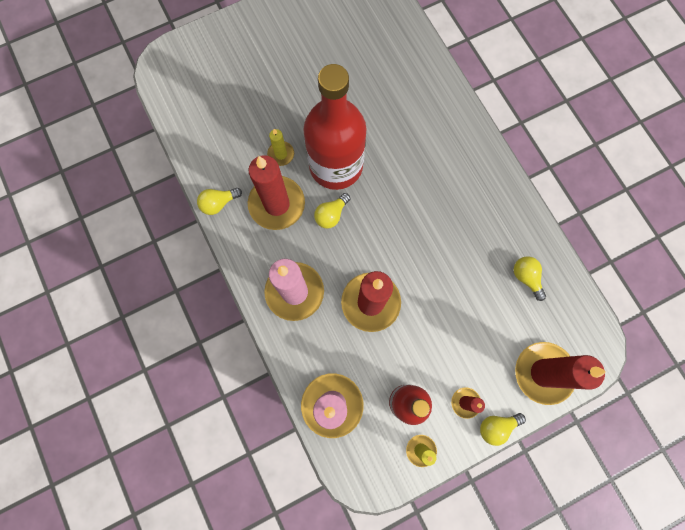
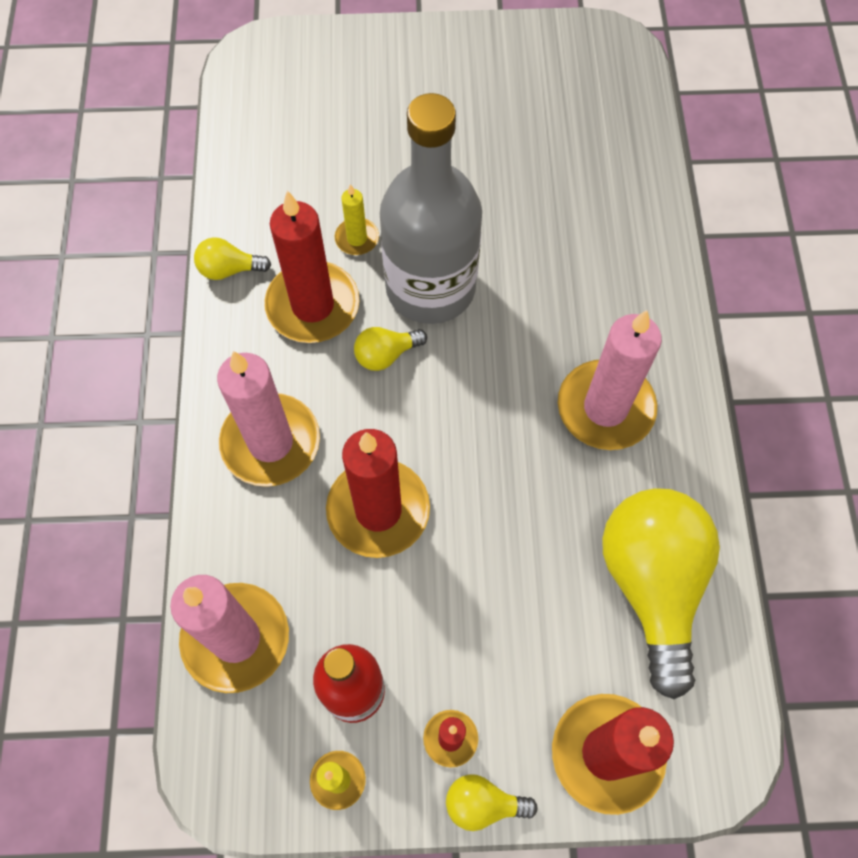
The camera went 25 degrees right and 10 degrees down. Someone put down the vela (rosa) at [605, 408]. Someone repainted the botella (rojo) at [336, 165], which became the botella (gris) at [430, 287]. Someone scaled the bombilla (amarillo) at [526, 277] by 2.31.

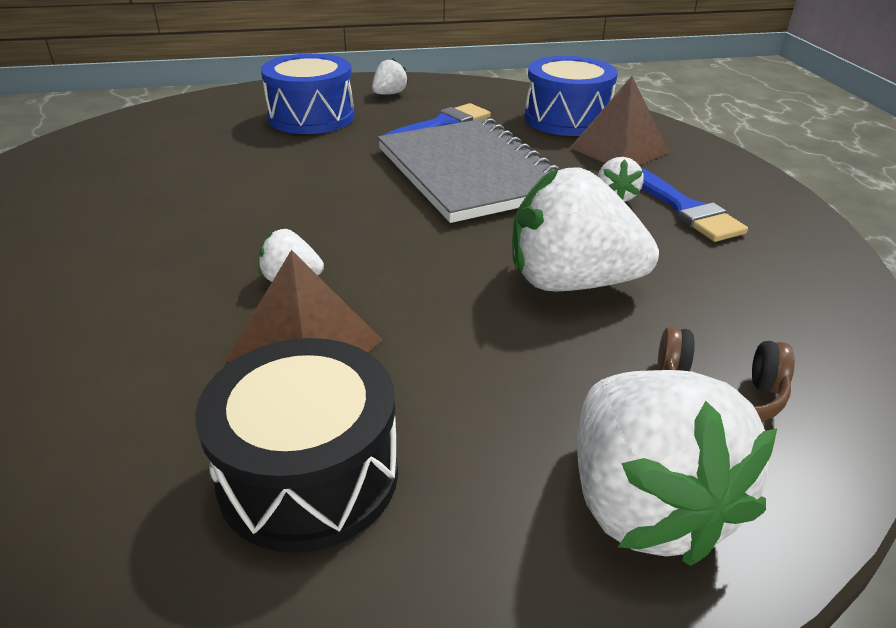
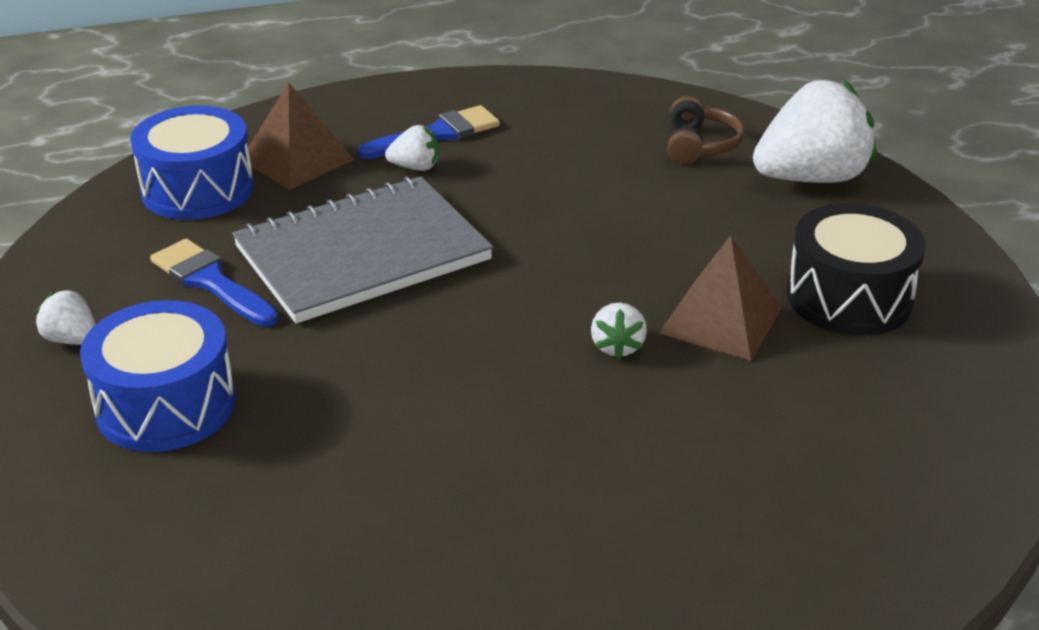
The camera went 95 degrees left and 0 degrees up. Someone took away the fresa (blanco) at [570, 282].

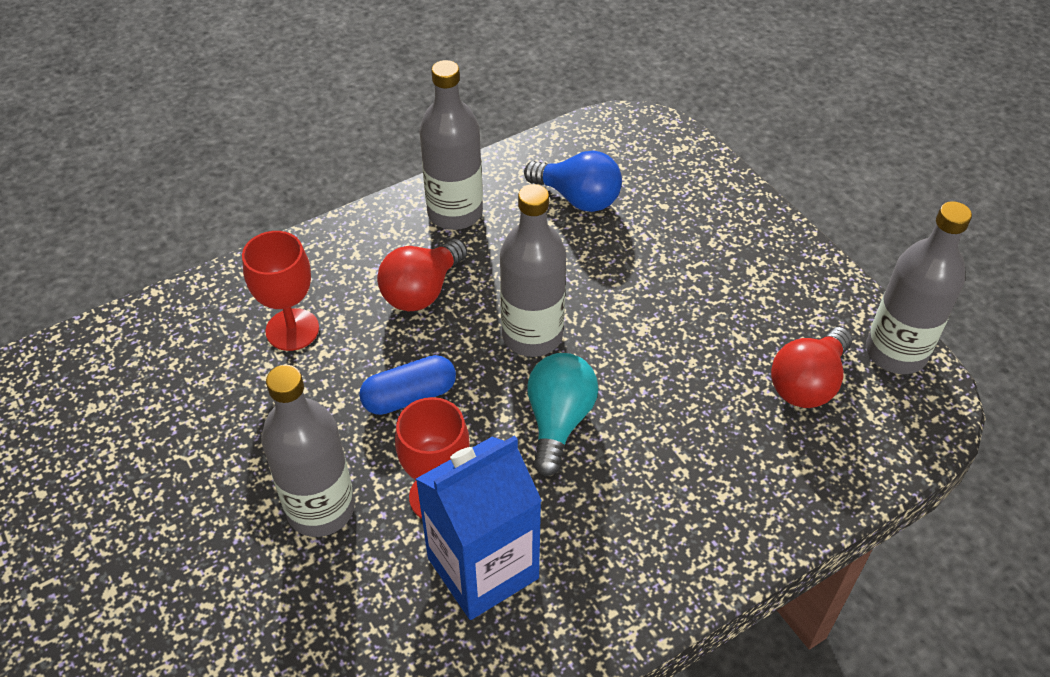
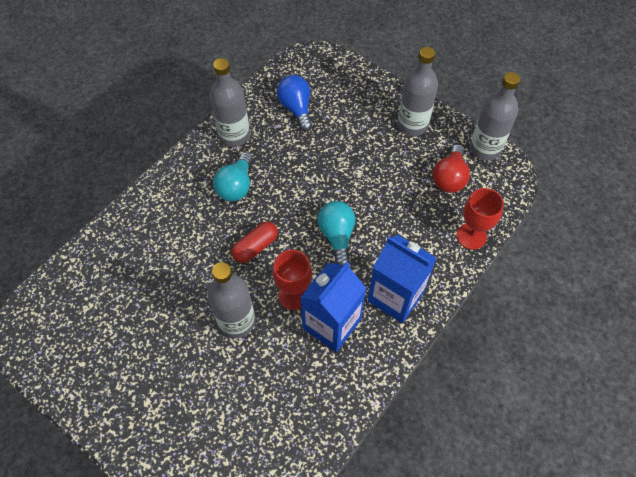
The camera went 20 degrees left and 10 degrees up. Someone put down the cartón de leche (azul) at [395, 297]. Someone carried the copa (rojo) from [292, 330] to [471, 236]. Someone carried the botella (gris) from [532, 335] to [412, 125]. Someone repainted the cápsula (azul) at [409, 396], which became the cápsula (rojo) at [255, 247]. Someone repainted the bombilla (rojo) at [422, 291], which became the bombilla (turquesa) at [236, 186]. Someone rotated the bombilla (azul) at [578, 198] by 120 degrees counterclockwise.

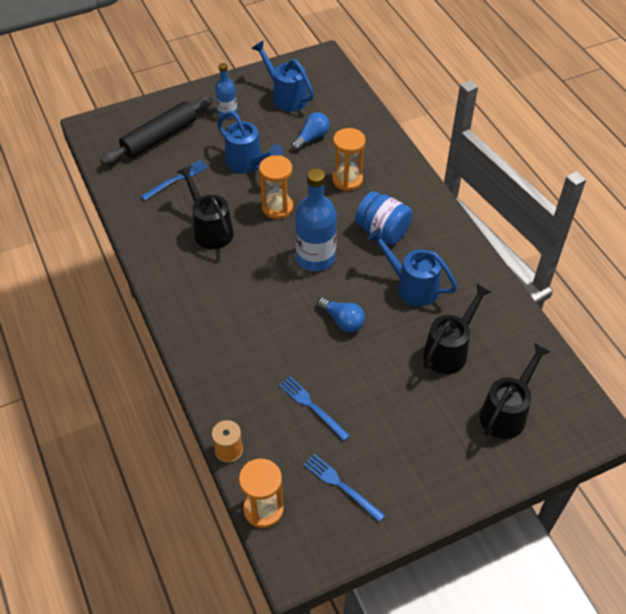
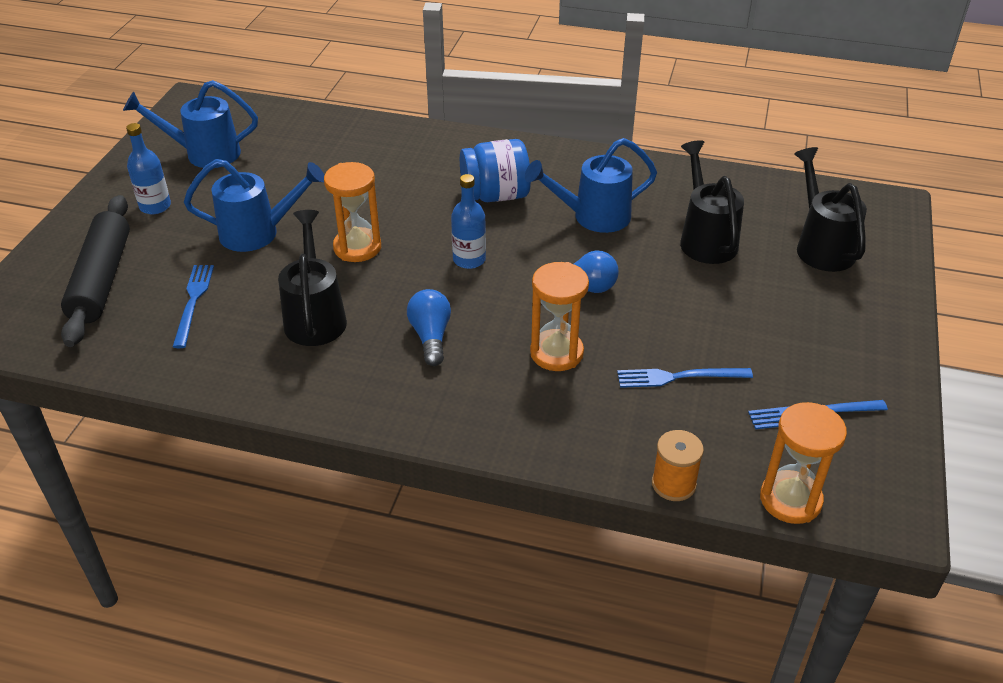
The camera went 50 degrees left and 10 degrees down. Someone carried the bombilla (azul) from [311, 138] to [431, 336]. Someone carried the reloj de arena (naranja) from [347, 180] to [556, 353]. Someone rotated the regadera (negro) at [210, 230] by 75 degrees clockwise. Someone scaled the botella (azul) at [315, 258] by 0.57.

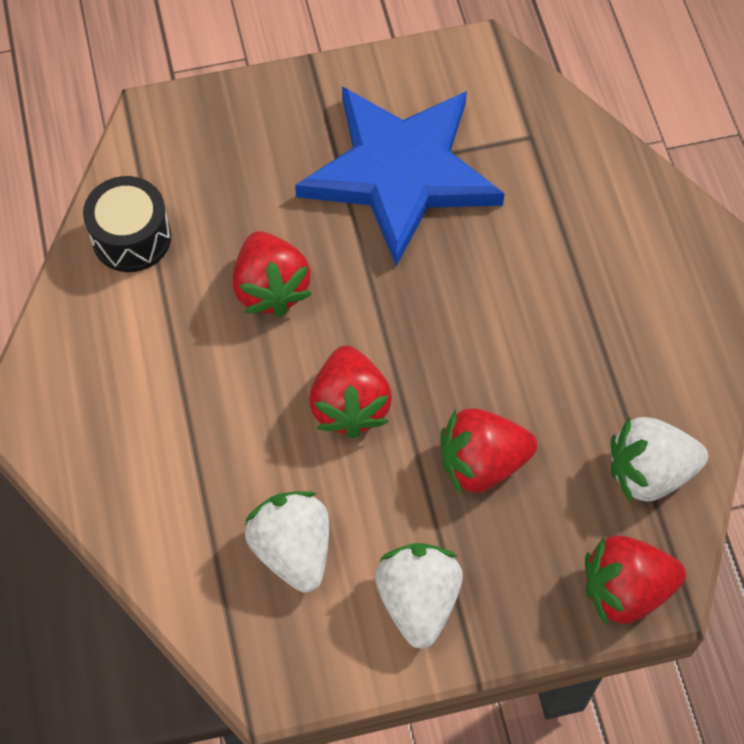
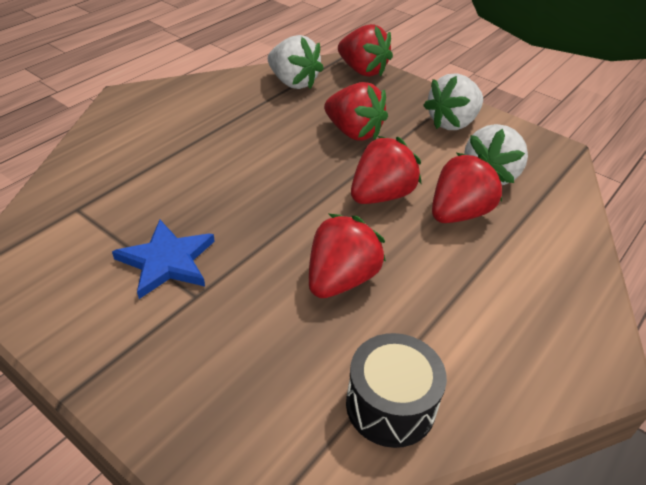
The camera went 130 degrees left and 20 degrees down. Someone put down the fresa (rojo) at [459, 213]. Someone scaled the estrella (azul) at [400, 173] by 0.51.

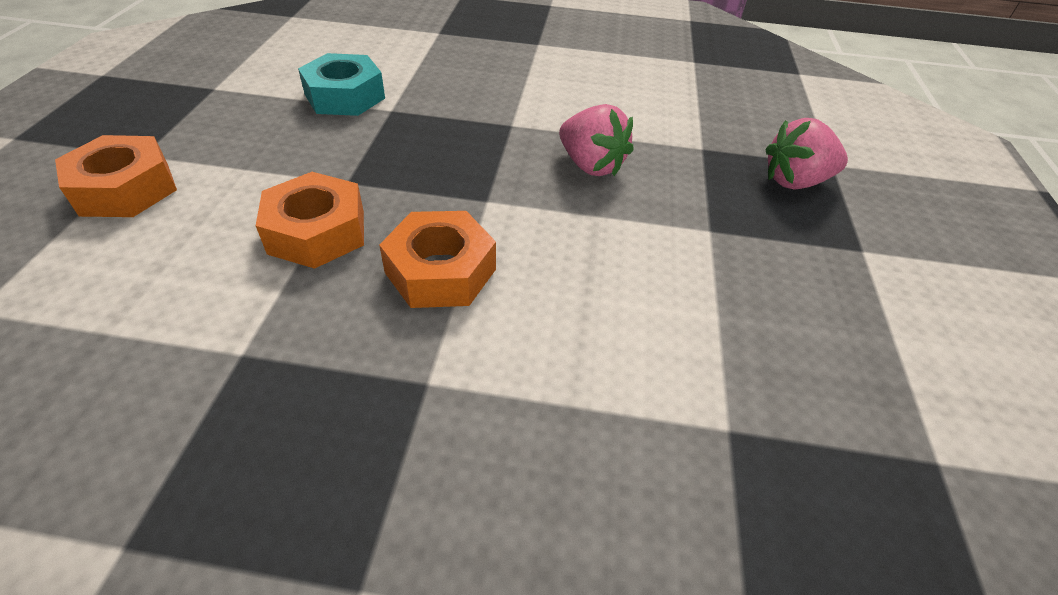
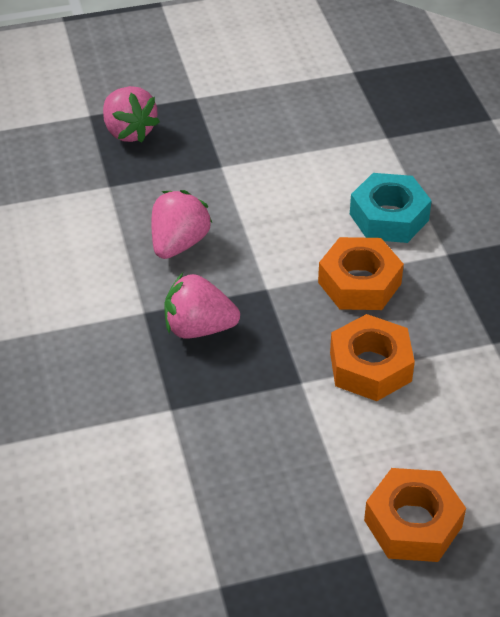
The camera went 110 degrees left and 0 degrees up. Someone put down the fresa (rosa) at [199, 328]. Someone carried the tuerca (turquesa) from [345, 96] to [389, 217].

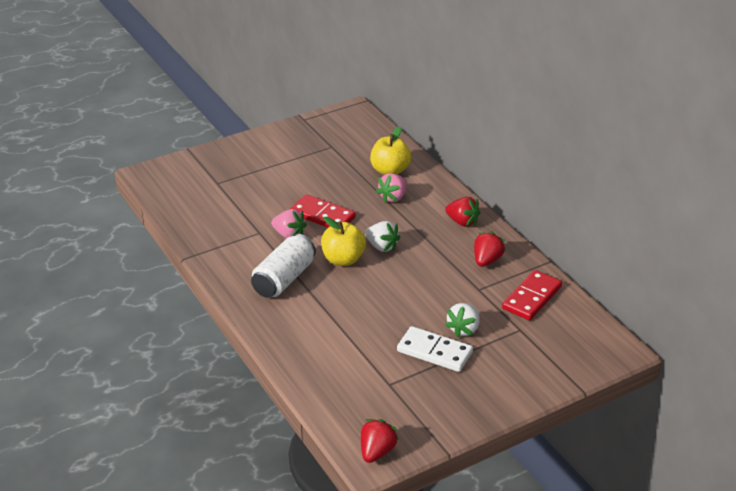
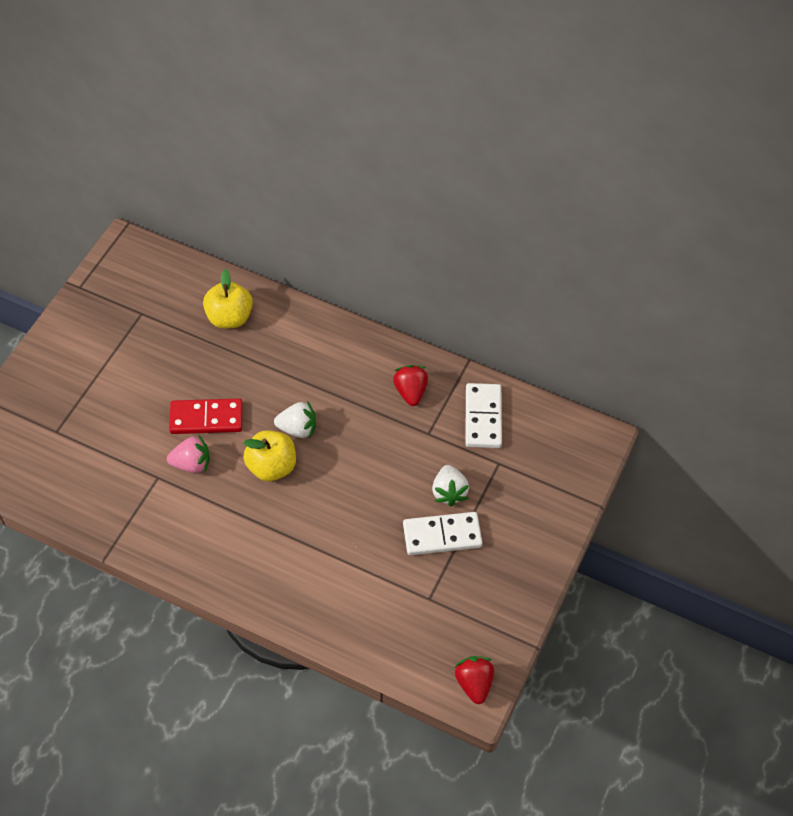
The camera went 35 degrees left and 20 degrees up. Someone took away the lata (blanco) at [284, 279]. Someone took away the fresa (rosa) at [393, 197]. Someone took away the fresa (rojo) at [462, 222]. Someone repainted the ficha de dominó (rojo) at [531, 298], which became the ficha de dominó (blanco) at [483, 417].

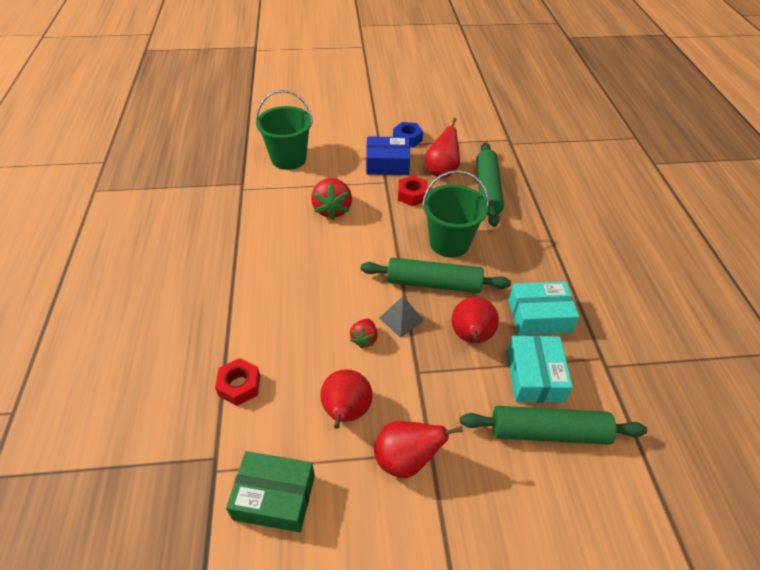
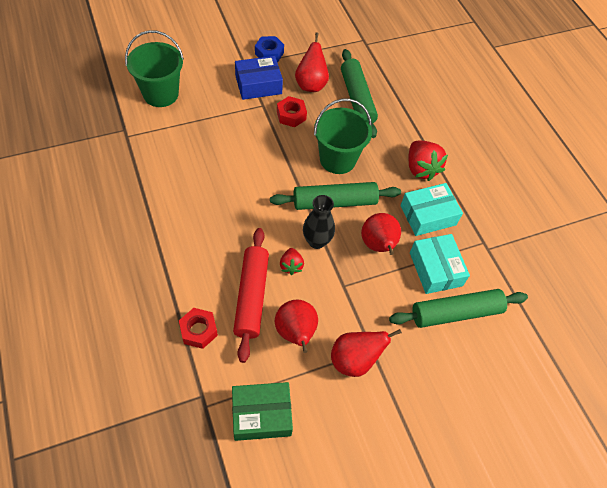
The camera went 20 degrees left and 10 degrees up. Someone put down the rodillo (rojo) at [252, 297]. Someone carried the fresa (rojo) from [332, 210] to [421, 169]. Someone swapped the pirámide (gris) at [401, 319] for the florero (negro) at [316, 241].

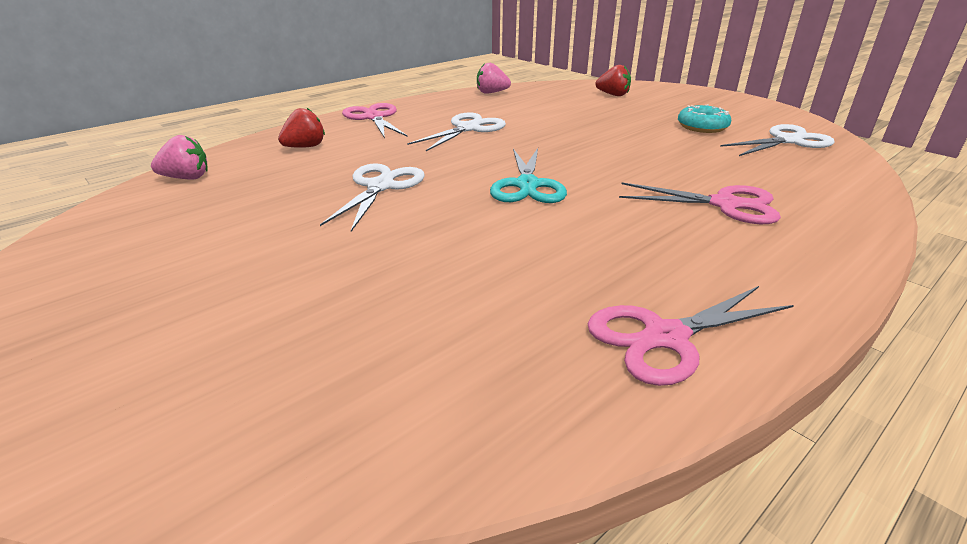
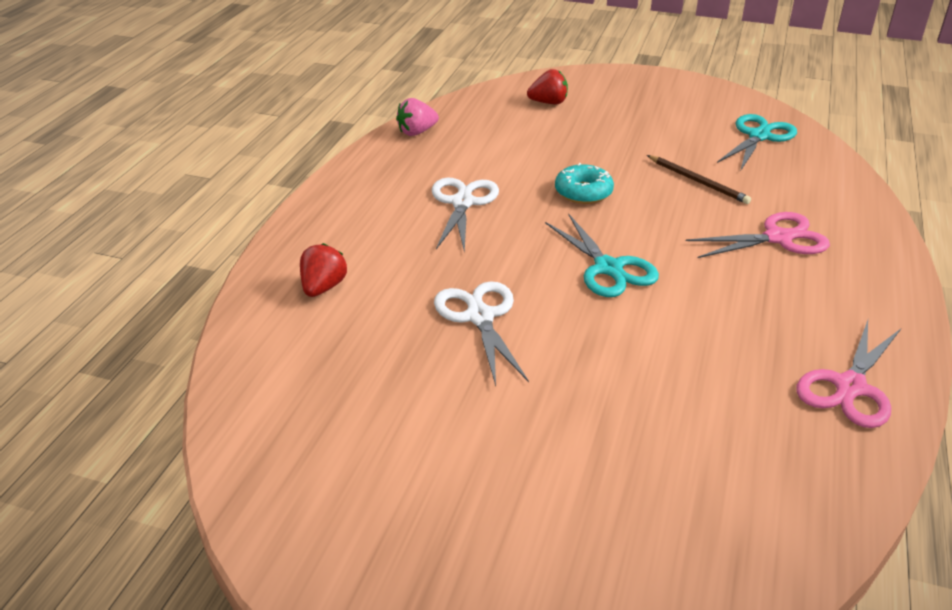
The camera went 30 degrees left and 5 degrees up. Someone took away the fresa (rosa) at [186, 178]. Someone took away the tijeras (rosa) at [374, 117]. Someone put down the lápiz (marrón) at [698, 181]. Someone carried the rosquilla (turquesa) from [702, 127] to [583, 192]. Someone repainted the tijeras (blanco) at [788, 141], which became the tijeras (turquesa) at [759, 136].

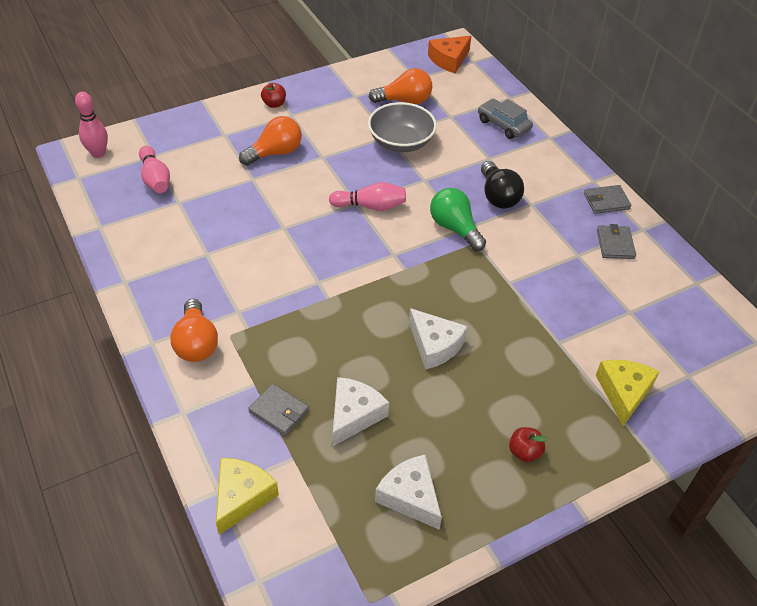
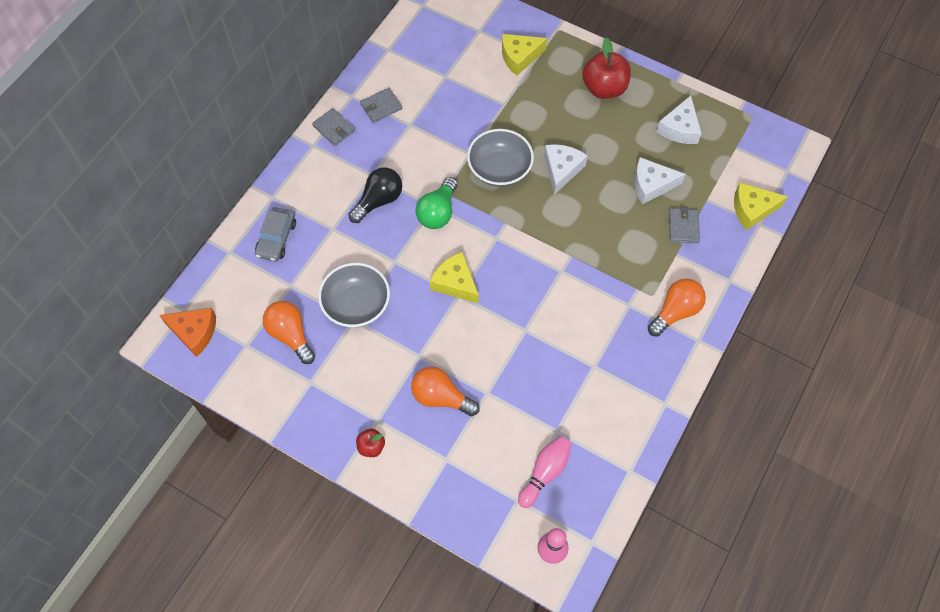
The camera went 120 degrees left and 15 degrees up. Someone put down the cuenco (gris) at [499, 169]. Someone swapped the bolo (rosa) at [370, 206] for the queso (amarillo) at [455, 283]. Someone scaled the manzana (rojo) at [524, 452] by 1.98.

